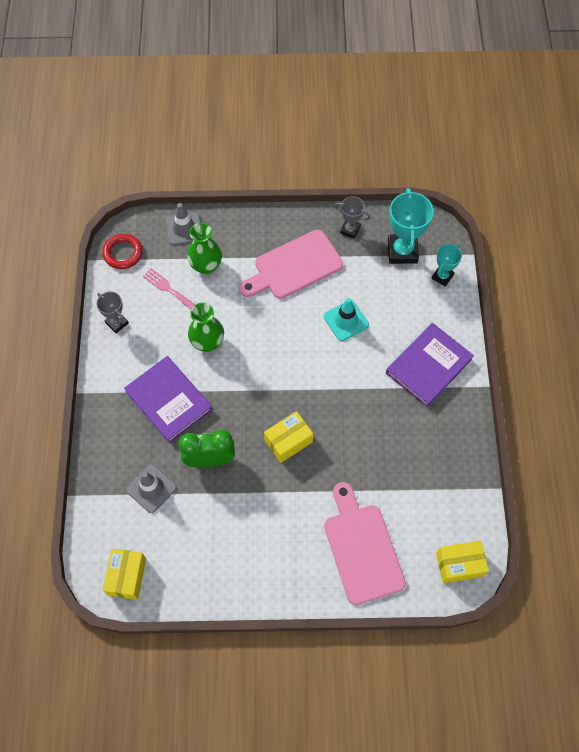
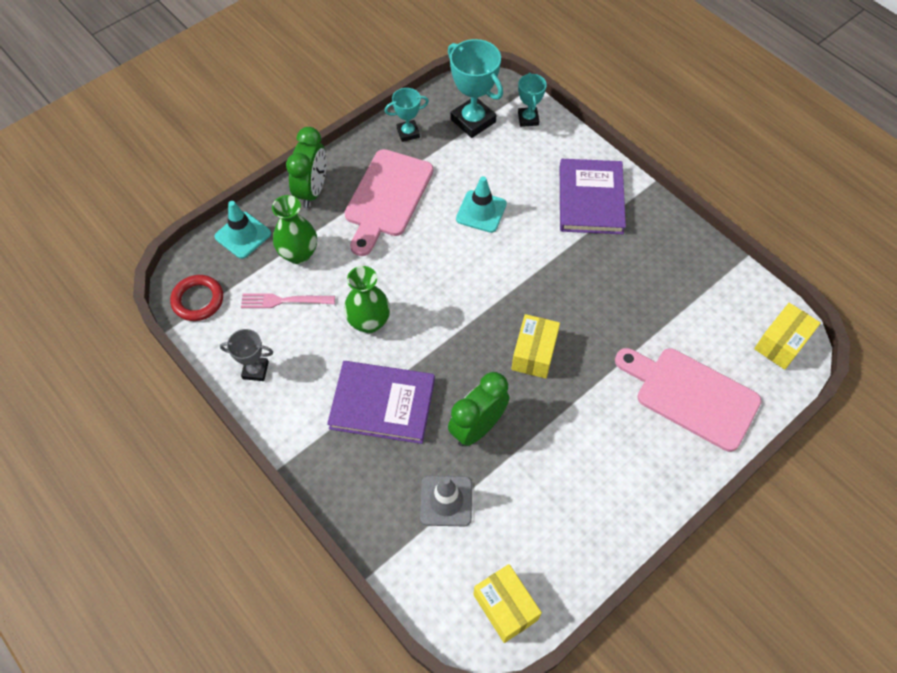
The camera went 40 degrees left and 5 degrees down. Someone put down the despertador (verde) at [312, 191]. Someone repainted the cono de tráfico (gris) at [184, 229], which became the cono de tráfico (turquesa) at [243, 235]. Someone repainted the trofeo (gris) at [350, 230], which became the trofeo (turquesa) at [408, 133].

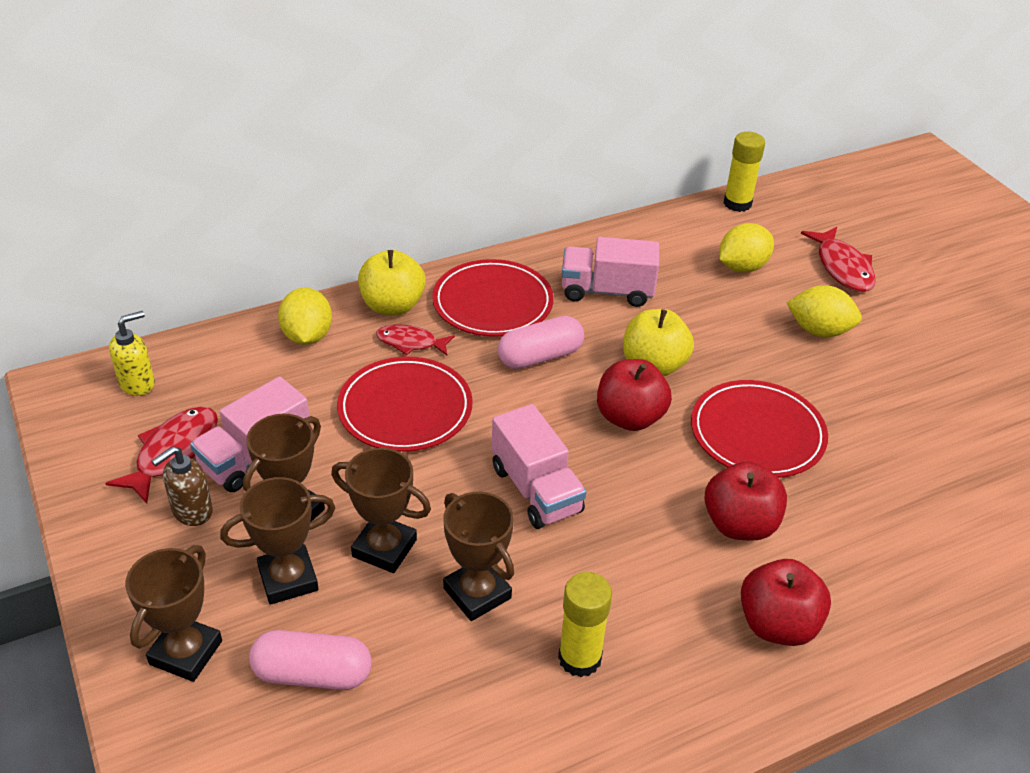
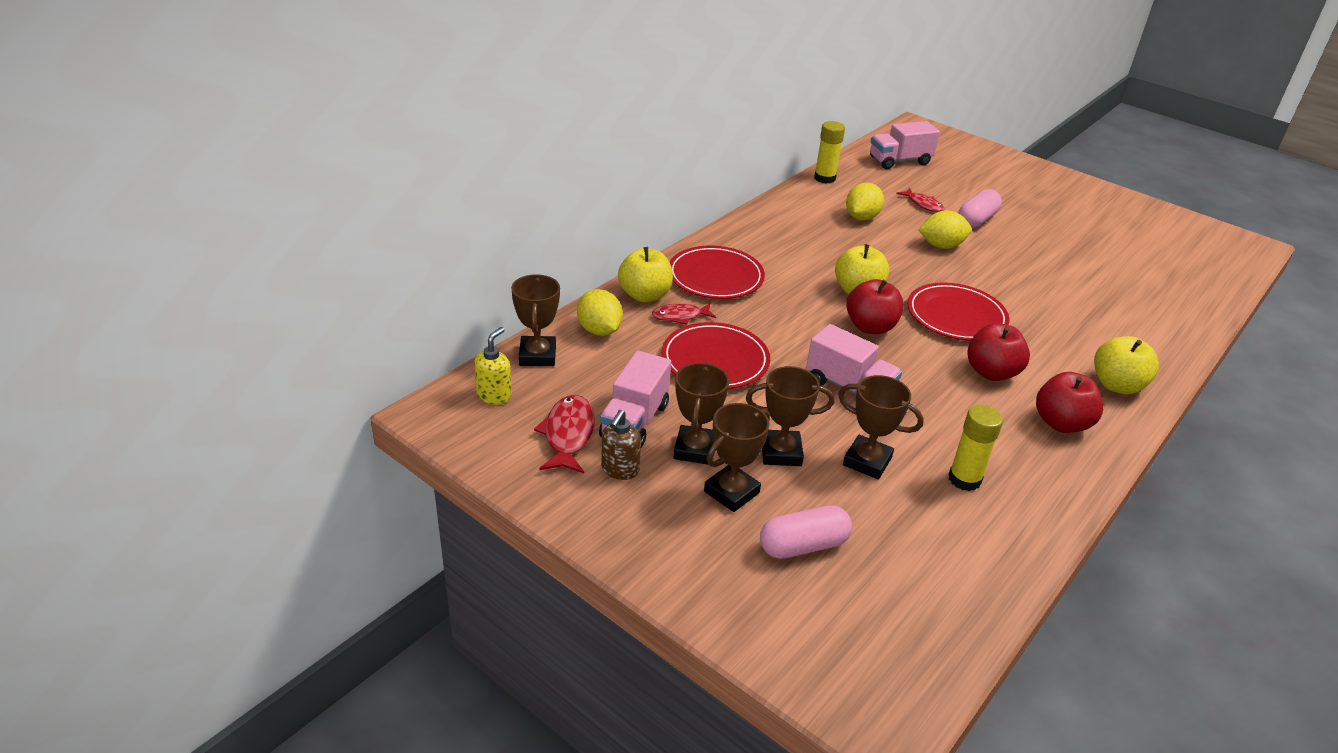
The camera went 25 degrees left and 5 degrees down. Someone put down the manzana (amarillo) at [1117, 385]. Someone carried the trofeo (marrón) from [186, 652] to [537, 355]. Someone carried the cápsula (rosa) from [540, 357] to [976, 220]. Someone carried the camión (rosa) from [607, 291] to [899, 161]. Someone scaled the pez (rojo) at [842, 268] by 0.66.

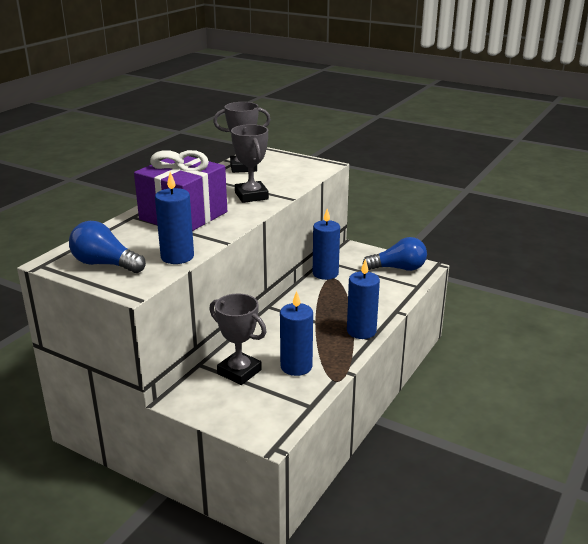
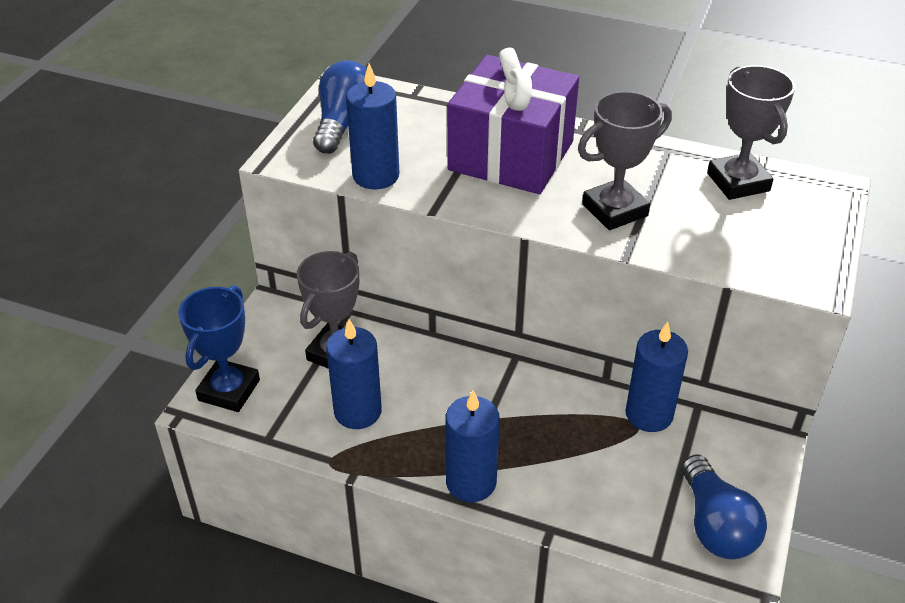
The camera went 80 degrees right and 15 degrees up. Someone put down the trofeo (azul) at [229, 390].

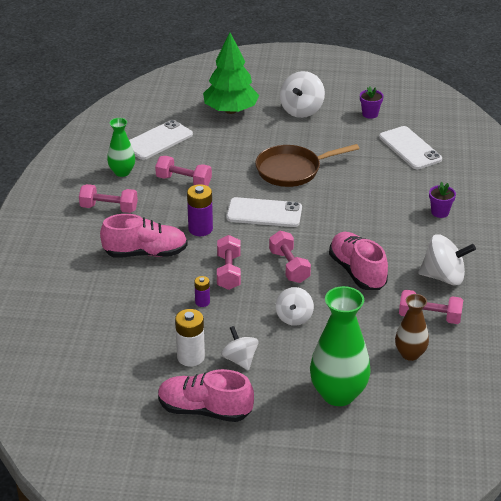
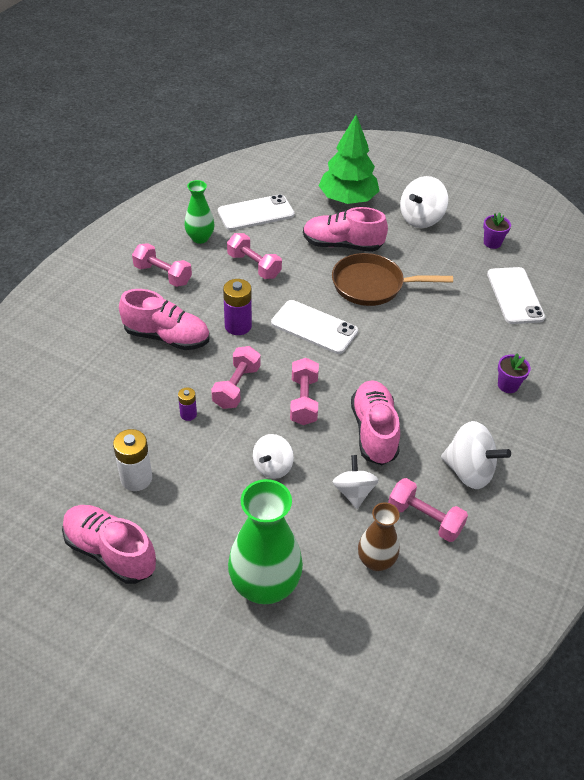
The camera went 20 degrees right and 10 degrees up. Someone put down the zapato (rosa) at [342, 245]. Someone carried the peonza (blanco) from [240, 360] to [354, 492].

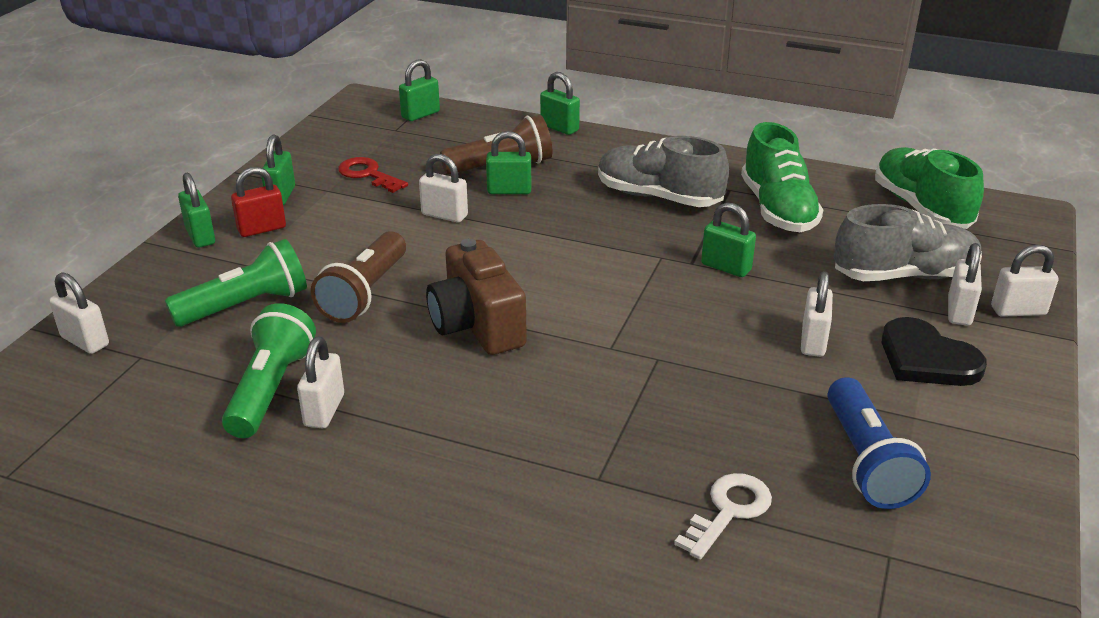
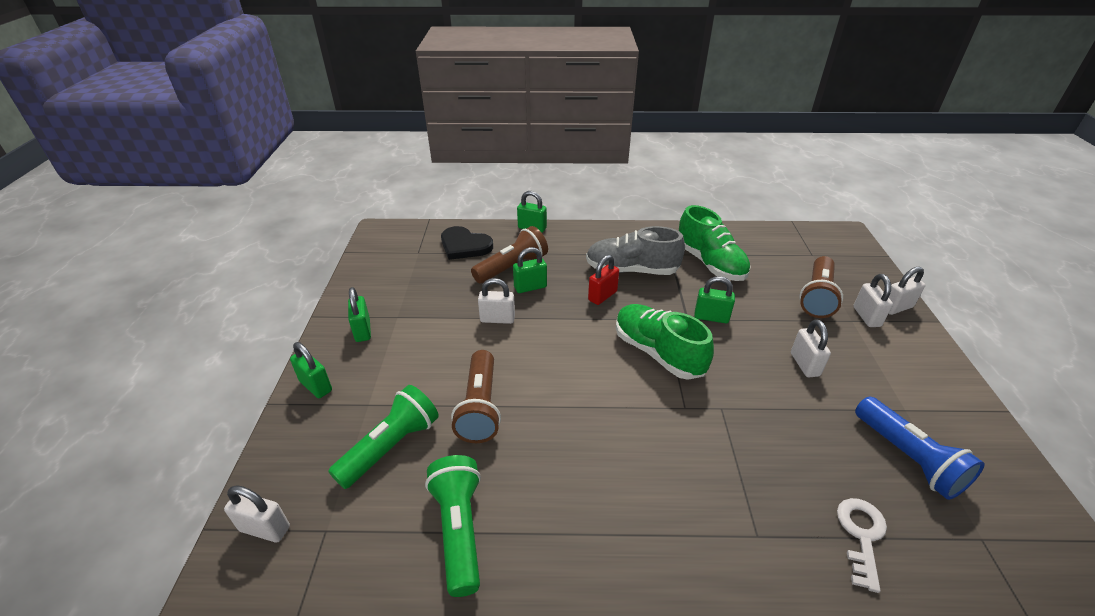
The camera went 20 degrees left and 5 degrees up. Someone took away the candado (blanco) at [324, 410]. Someone took away the llave (rojo) at [368, 174]. Someone took away the candado (verde) at [420, 114]. Someone took away the cámara (marrón) at [477, 325]. Someone carried the candado (rojo) from [262, 229] to [602, 296]. Someone carried the zapato (verde) from [921, 208] to [658, 353]. Someone carried the corazón (negro) from [926, 359] to [464, 246]. Someone swapped the zapato (gris) at [904, 275] for the lámpara de mano (marrón) at [817, 297].

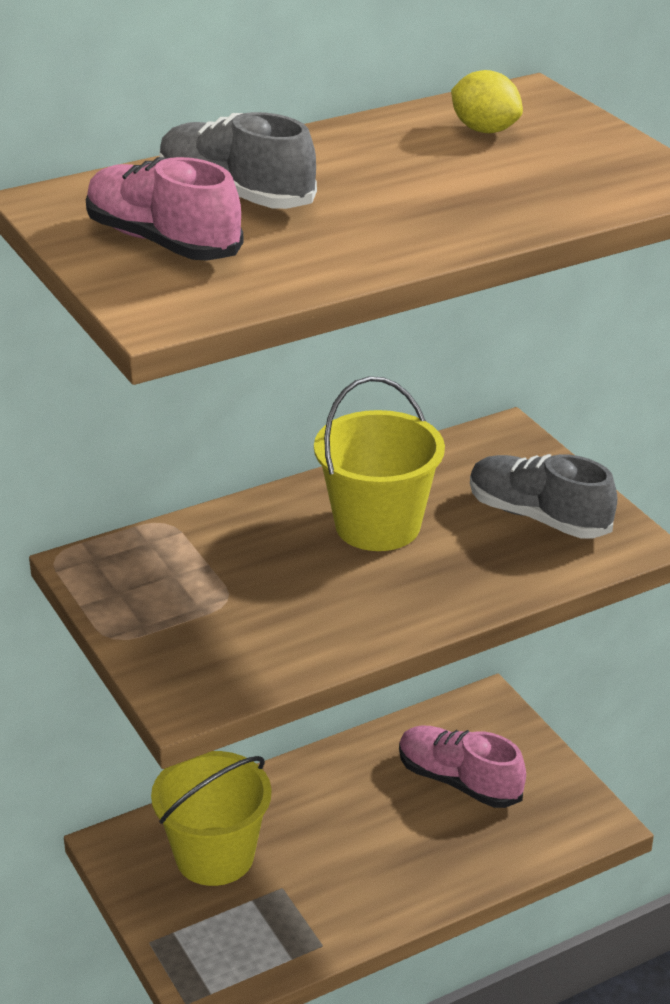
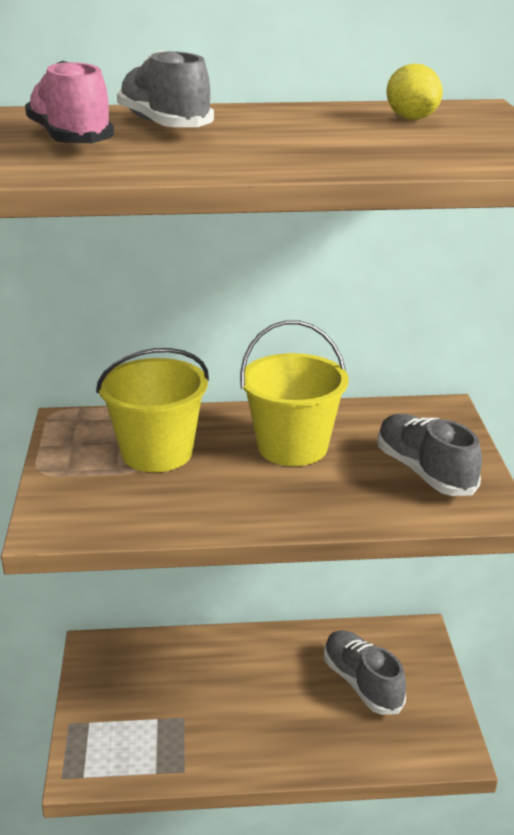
The camera went 25 degrees right and 5 degrees down. Someone carried the balde (amarillo) from [214, 856] to [157, 453]. Someone repainted the zapato (rosa) at [459, 781], which became the zapato (gris) at [362, 683].

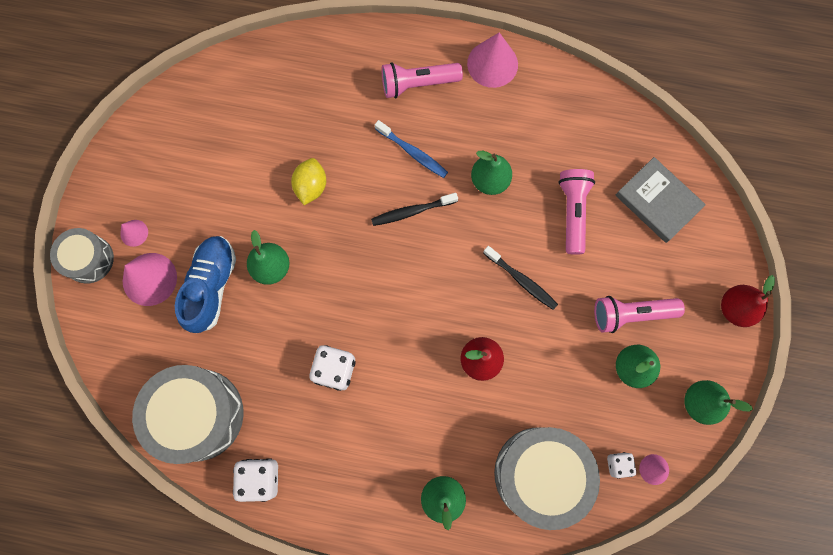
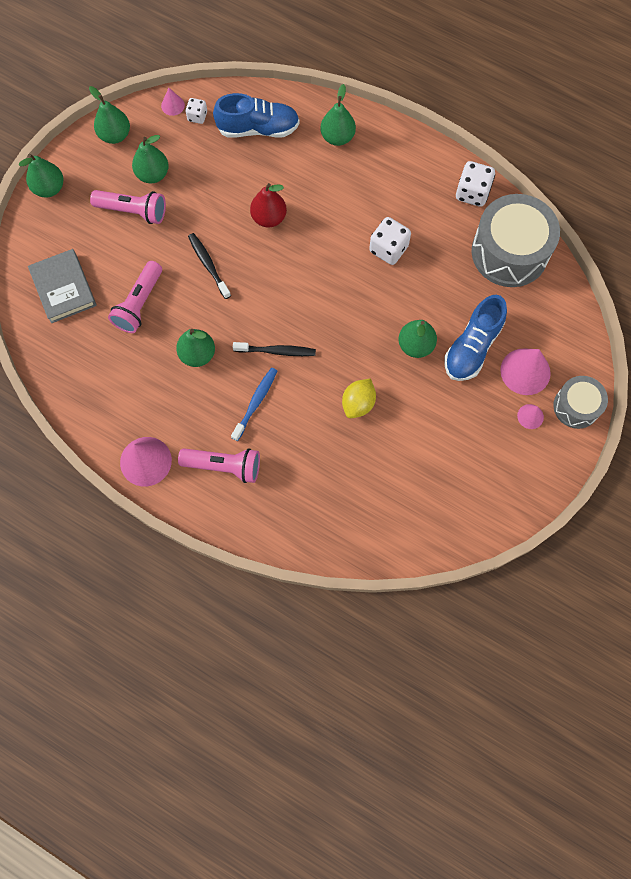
The camera went 160 degrees left and 5 degrees down. Someone swapped the tambor (gris) at [540, 474] for the zapato (azul) at [258, 129]. Someone repainted the pera (rojo) at [735, 308], which became the pera (verde) at [49, 188]. Someone rotated the cepillo de dientes (azul) at [412, 152] by 60 degrees clockwise.

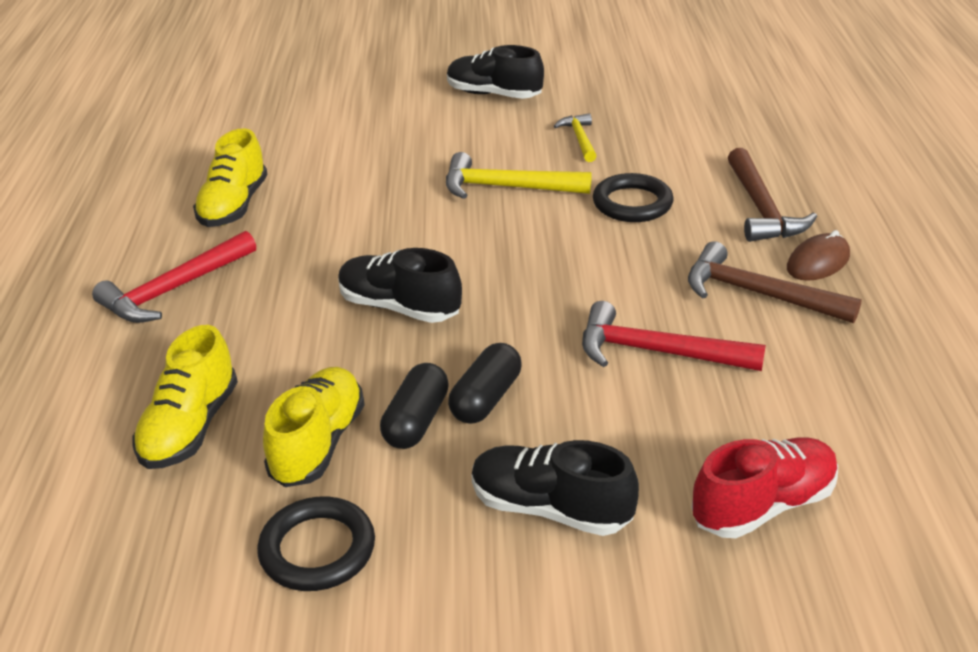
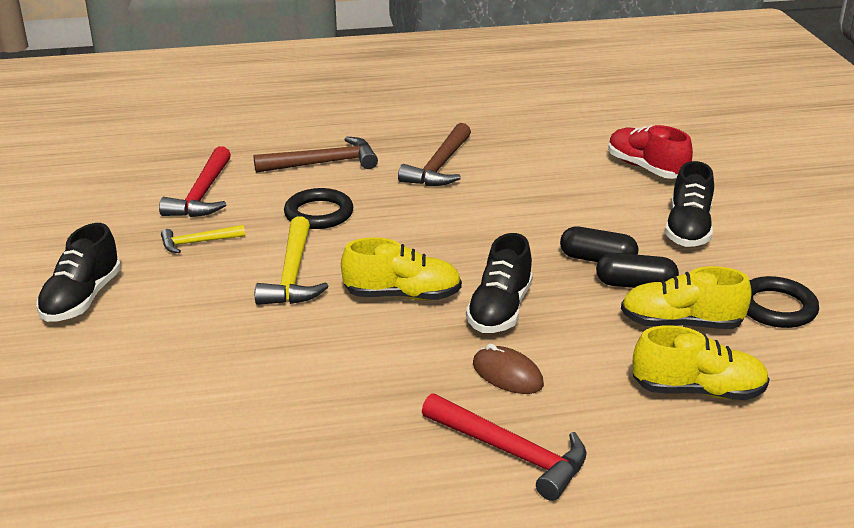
The camera went 100 degrees left and 5 degrees down. Someone carried the zapato (amarillo) from [234, 206] to [402, 295]. Someone carried the martillo (rojo) from [656, 352] to [202, 194]. Someone carried the ratón (marrón) from [818, 262] to [507, 374].

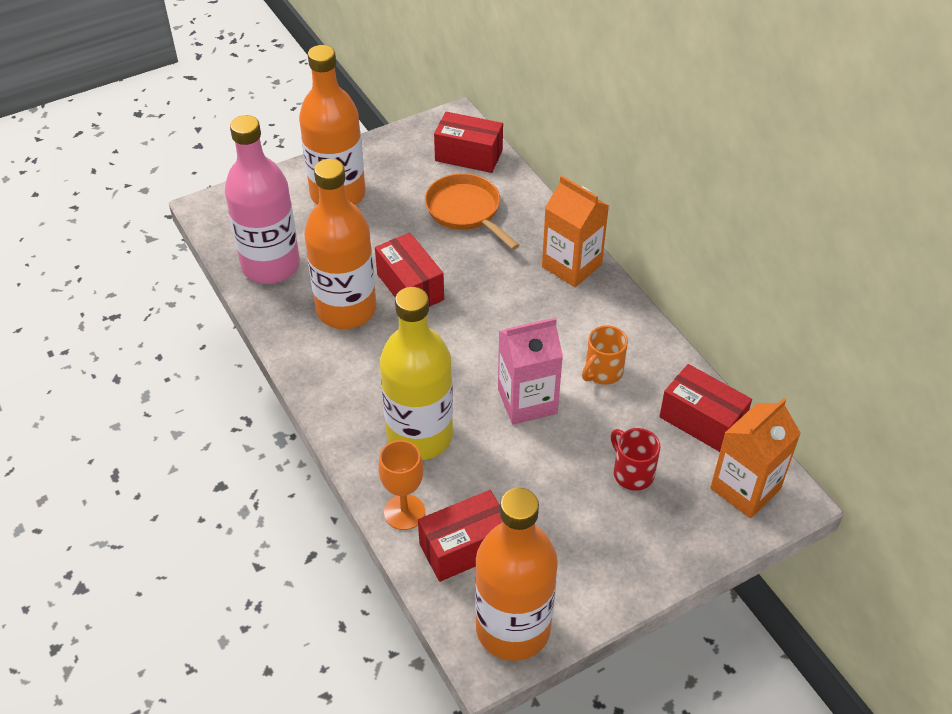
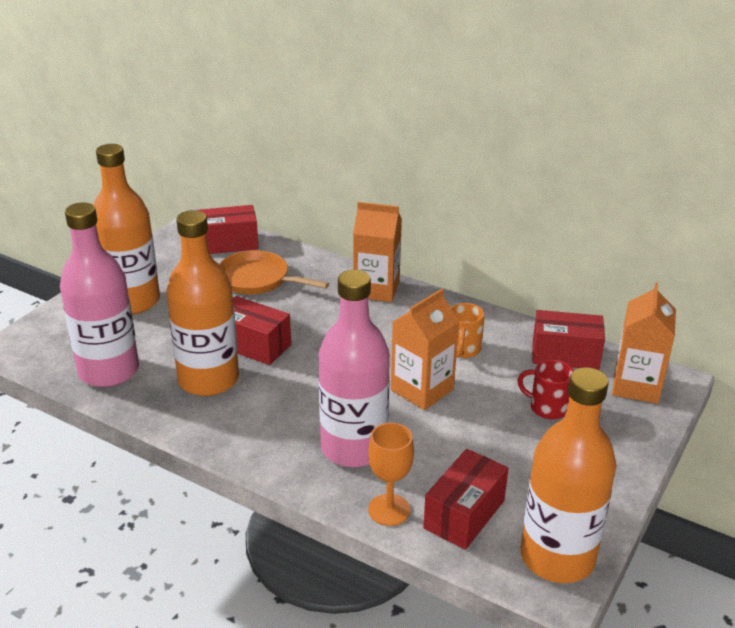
The camera went 30 degrees left and 15 degrees down. Someone repainted the botella (amarillo) at [420, 436], which became the botella (rosa) at [353, 448]. Someone repainted the cartón de leche (rosa) at [527, 401], which became the cartón de leche (naranja) at [422, 390].

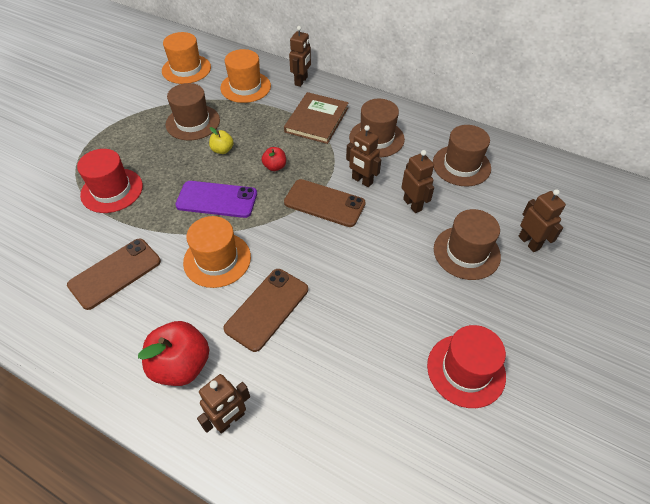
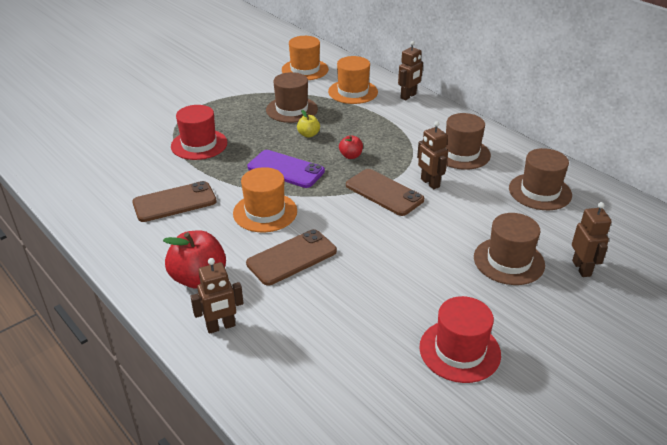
The camera went 20 degrees right and 15 degrees down. Someone took away the libro (marrón) at [316, 120]. Someone took away the robot (marrón) at [412, 204].

